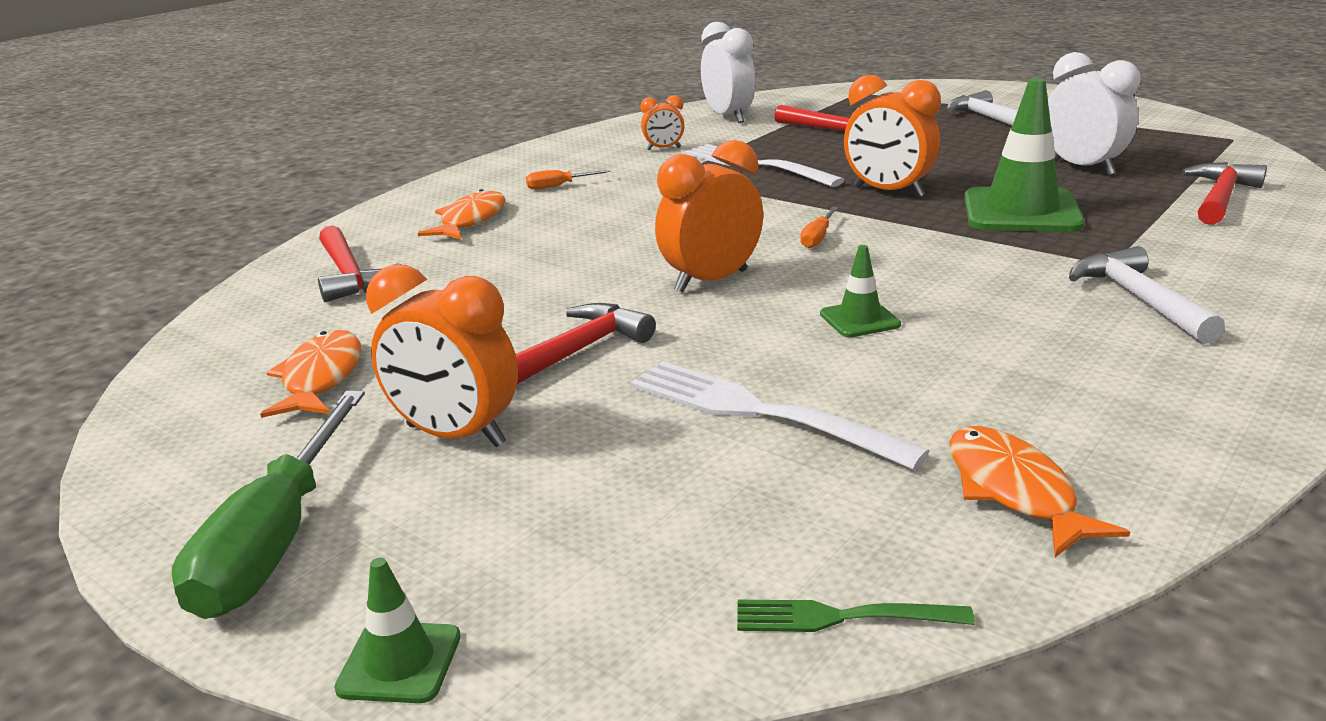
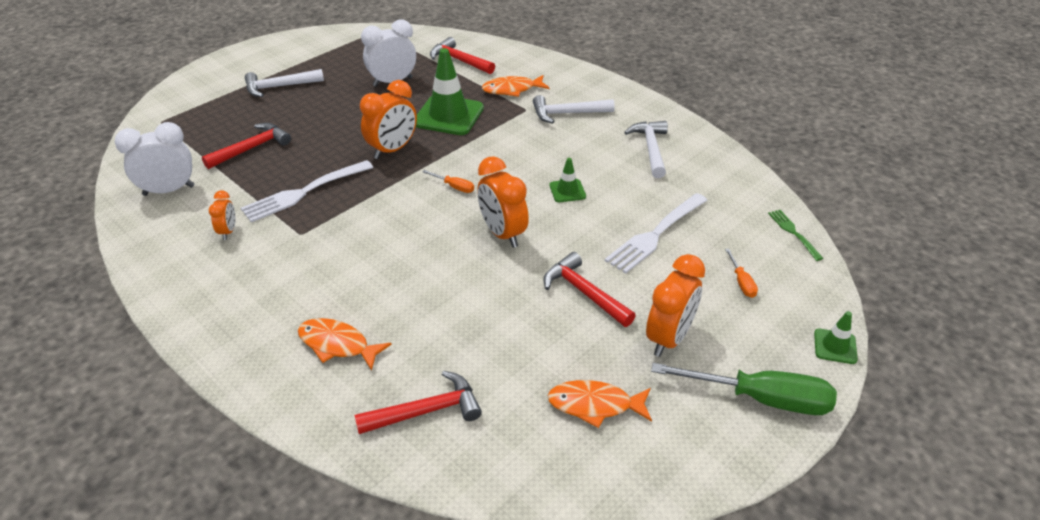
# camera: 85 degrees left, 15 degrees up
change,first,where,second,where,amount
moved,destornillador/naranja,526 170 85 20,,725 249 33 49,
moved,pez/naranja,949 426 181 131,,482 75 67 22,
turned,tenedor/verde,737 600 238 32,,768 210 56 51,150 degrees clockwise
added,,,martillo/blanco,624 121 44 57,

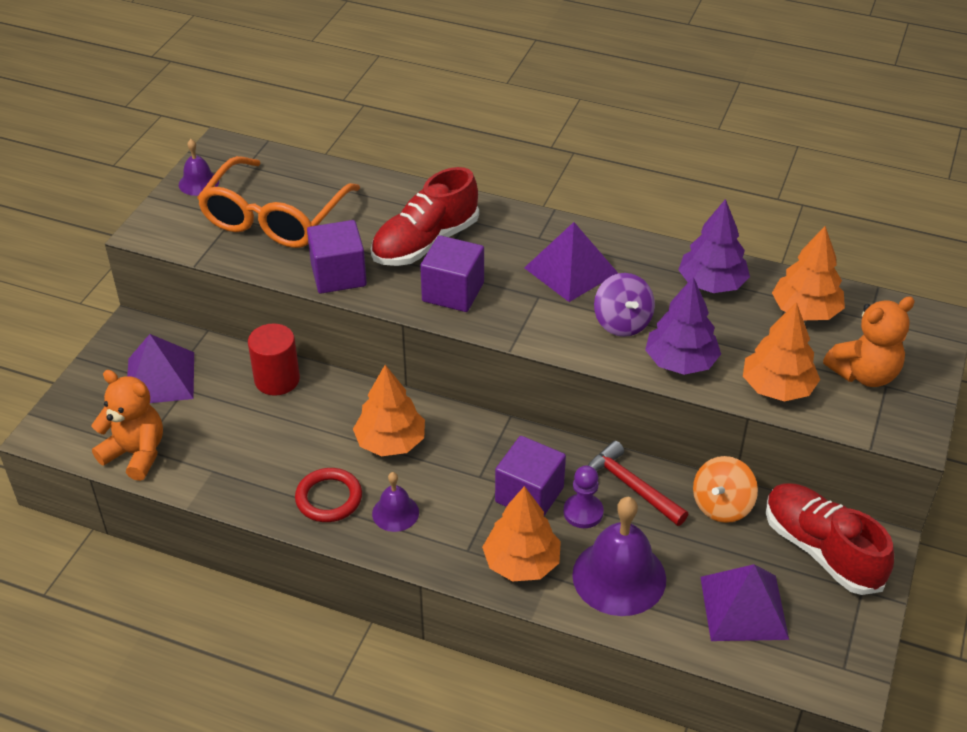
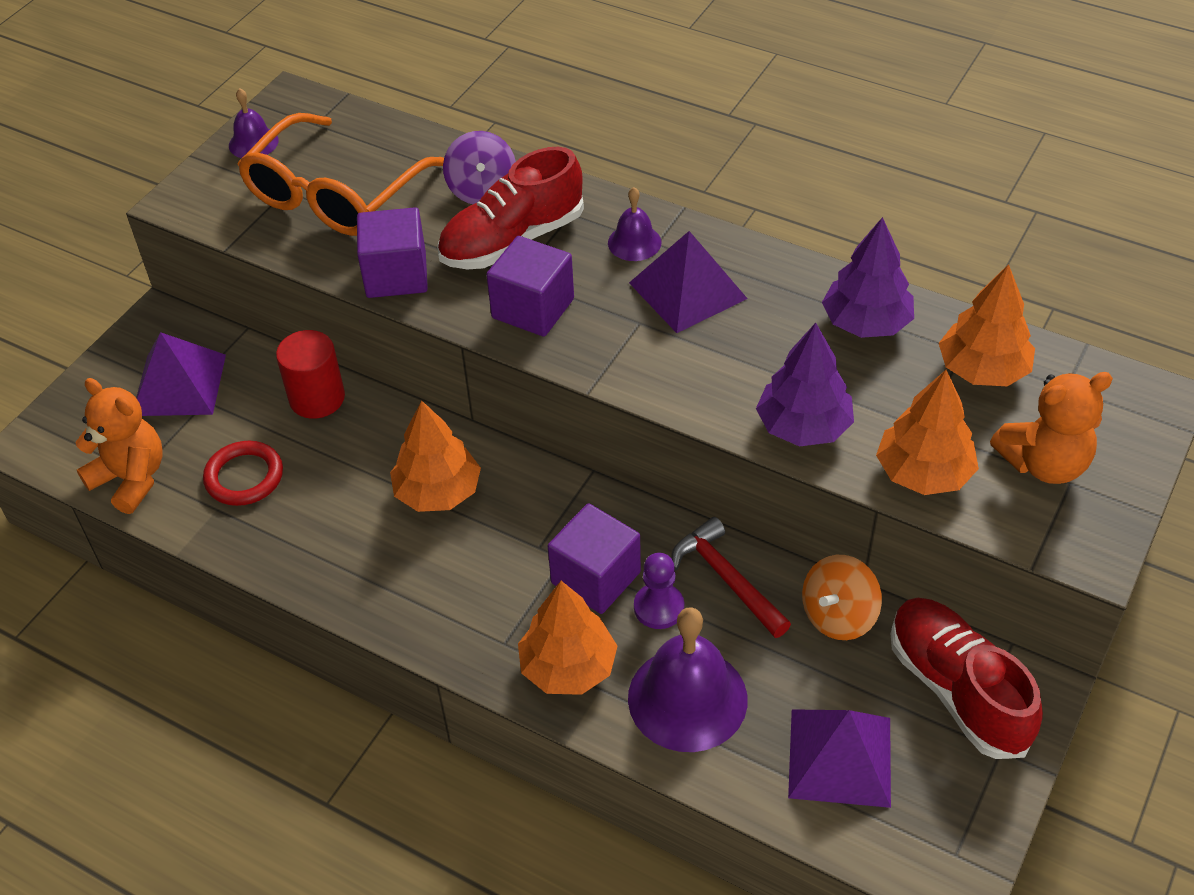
# camera: 10 degrees right, 5 degrees up
change,first,where,second,where,amount
moved,peonza/morado,594 273 61 64,,443 131 73 73,
moved,anillo/rojo,295 468 67 54,,203 441 80 65,
moved,campana/morado,372 472 47 60,,608 187 53 74,

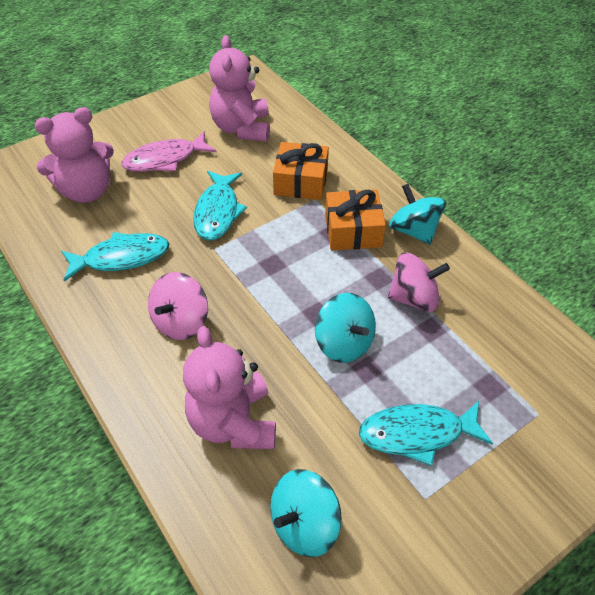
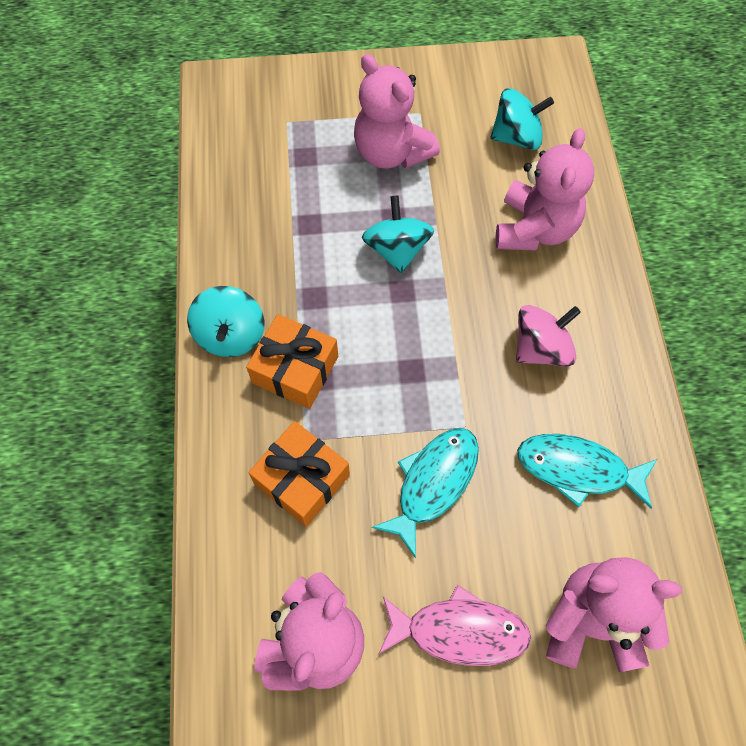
# camera: 150 degrees left, 15 degrees up
change,first,where,second,where,amount
removed,peonza/rosa,388 252 62 60,,,
replaced,pez/turquesa,359 401 134 65,osito/rosa,354 54 86 115,

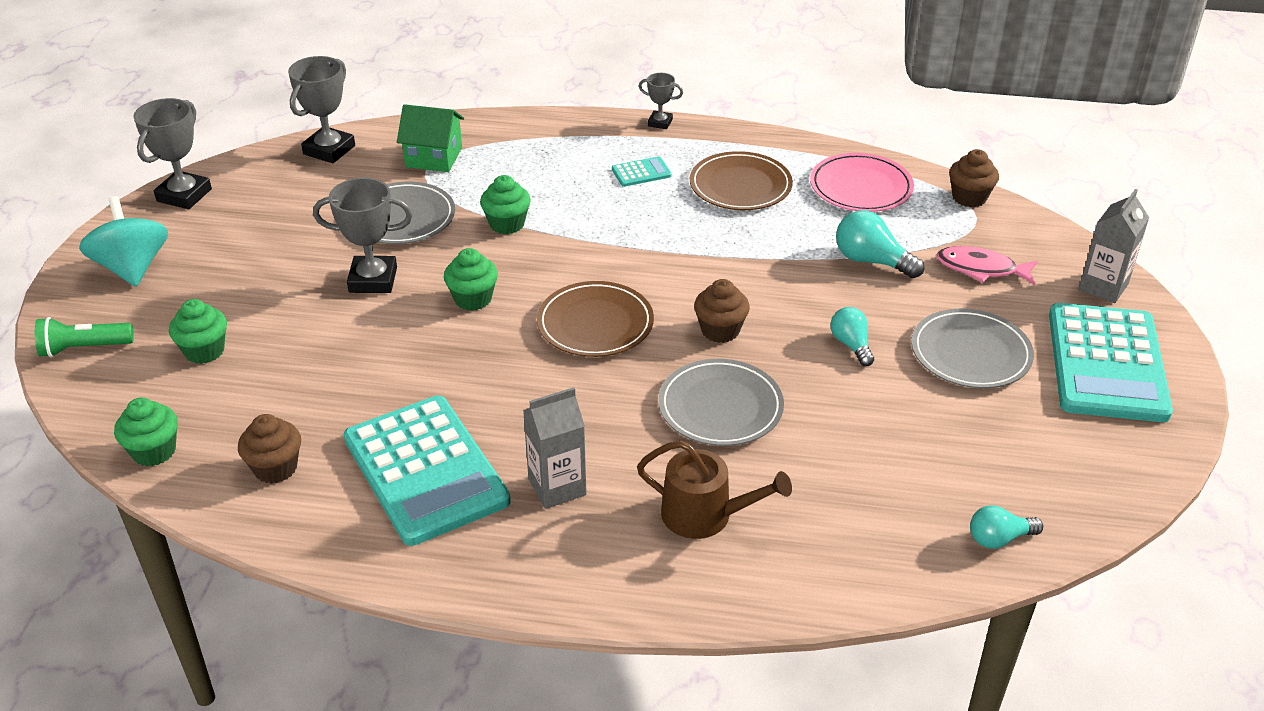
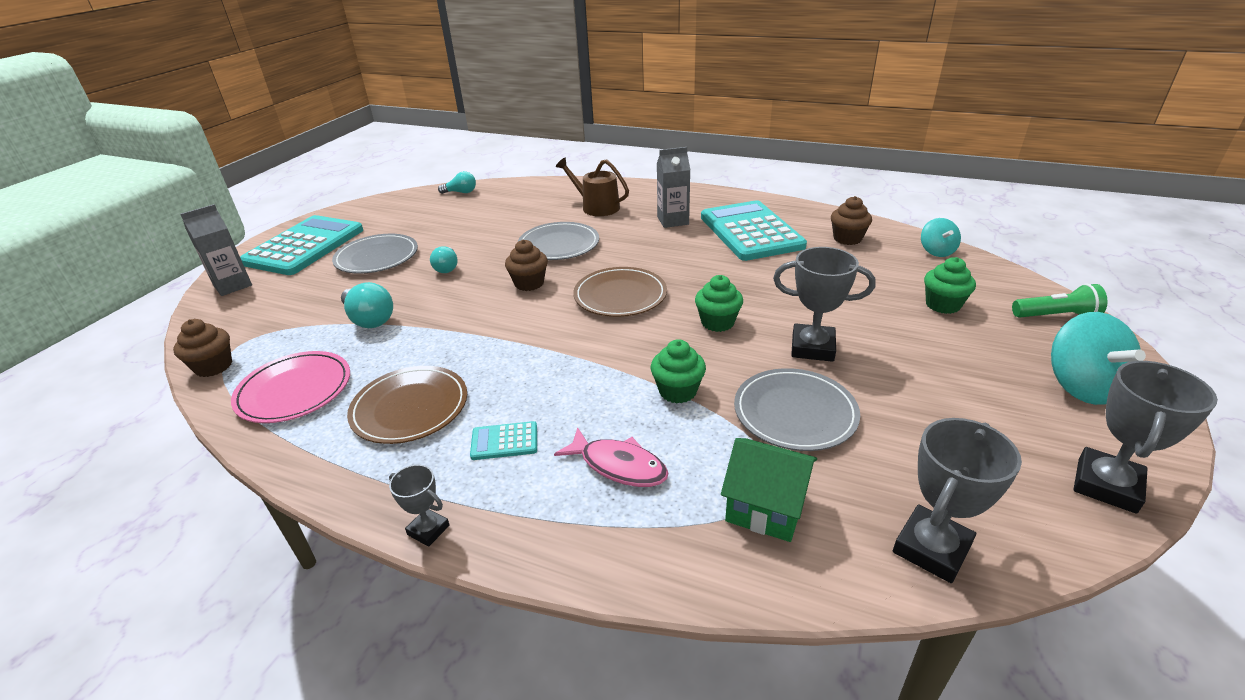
# camera: 165 degrees left, 5 degrees down
change,first,where,second,where,amount
moved,pez/rosa,936 246 102 39,,554 427 114 60,
replaced,magdalena/verde,114 398 64 68,peonza/turquesa,921 218 40 39,

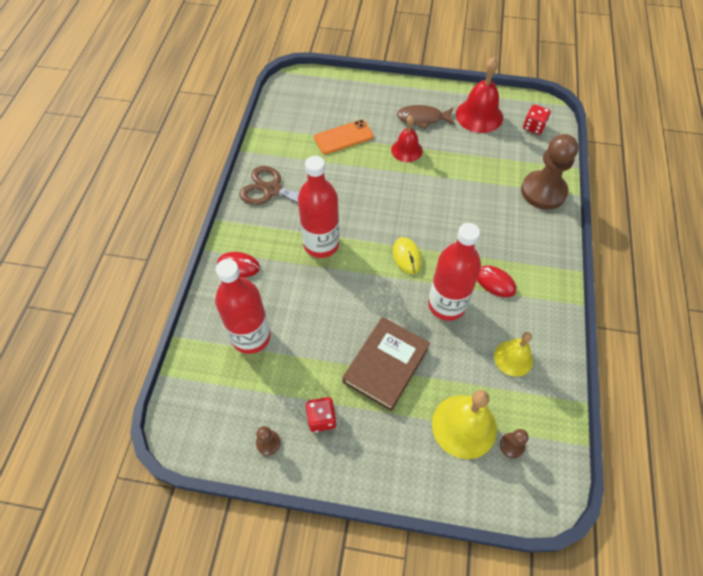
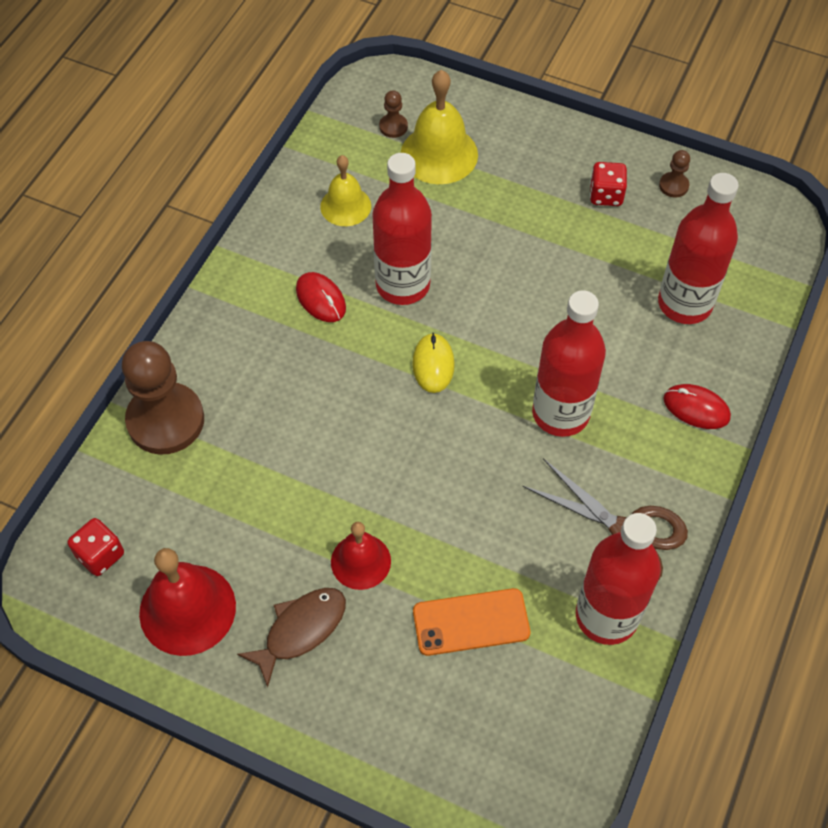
# camera: 165 degrees left, 0 degrees up
change,first,where,second,where,amount
turned,pez/marrón,397 105 58 24,,237 588 109 99,60 degrees counterclockwise
removed,libro/marrón,342 317 88 94,,,
added,,,botella/rojo,576 513 85 132,

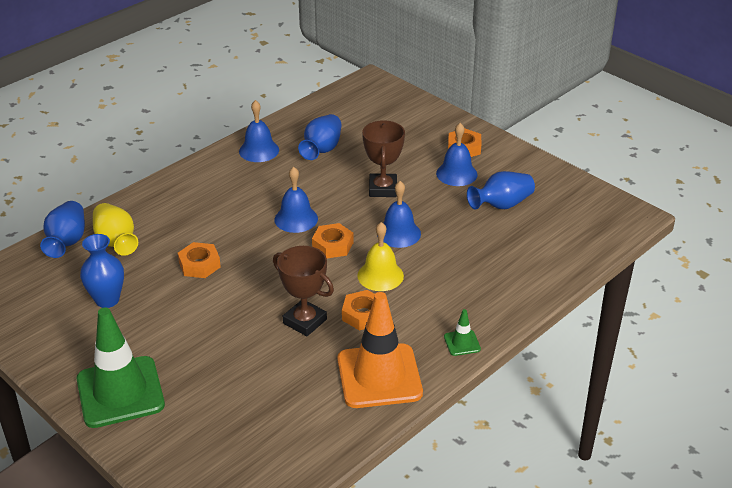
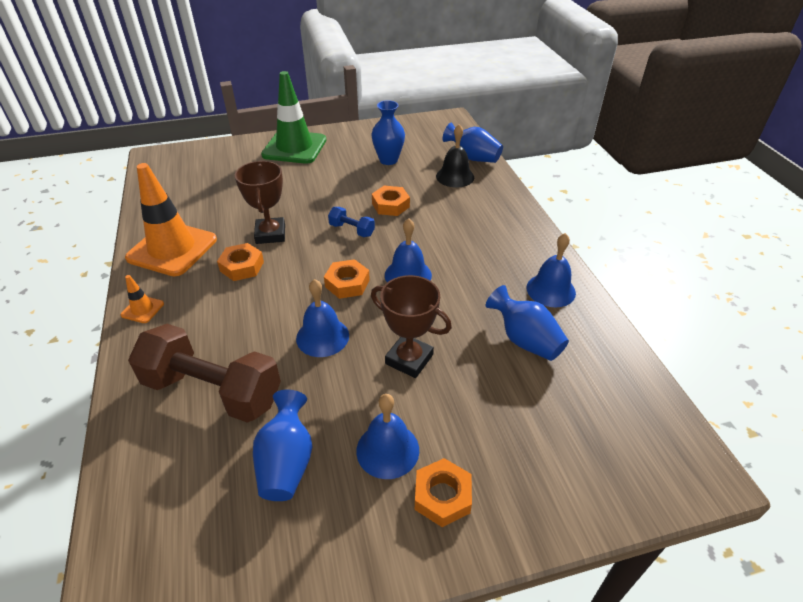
# camera: 120 degrees right, 5 degrees up
change,first,where,second,where,amount
replaced,florero/amarillo,93 203 45 53,campana/negro,436 124 38 63,
removed,campana/amarillo,357 222 47 69,,,
turned,trofeo/marrón,273 246 61 90,,235 161 50 83,75 degrees counterclockwise
recoloured,cono de tráfico/verde,444 309 37 47,cono de tráfico/naranja,121 275 43 48,
added,,,mancuerna/azul,328 207 47 30,
added,,,mancuerna/marrón,128 324 153 99,

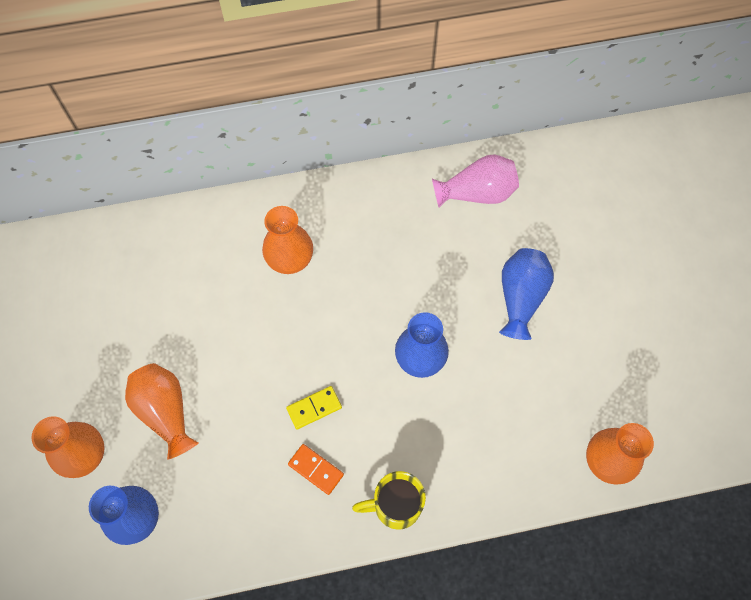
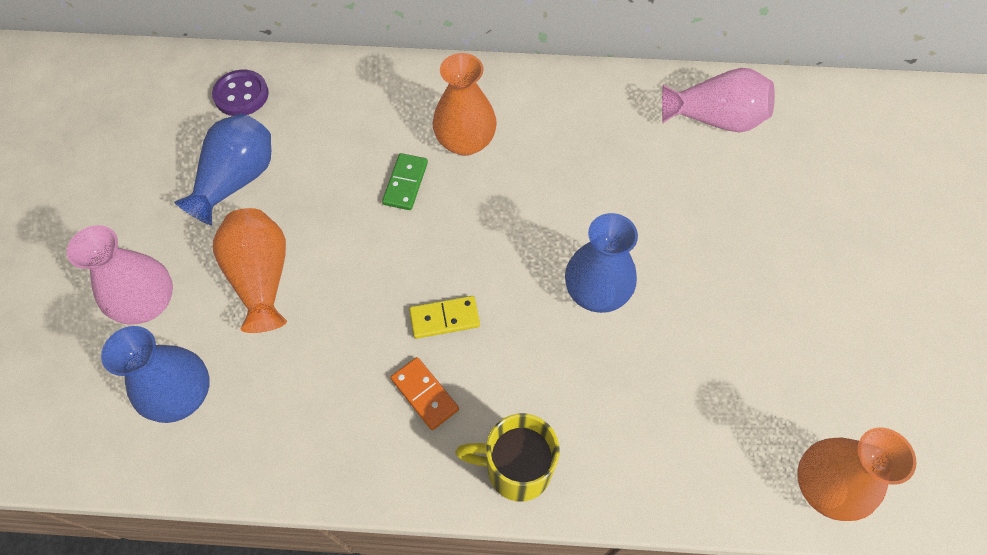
# camera: 15 degrees right, 5 degrees down
change,first,where,second,where,amount
moved,florero/azul,499 248 55 92,,174 113 97 112,
recoloured,florero/naranja,31 416 73 62,florero/rosa,67 225 106 100,
added,,,botón/morado,212 70 57 46,
added,,,ficha de dominó/verde,382 153 46 57,

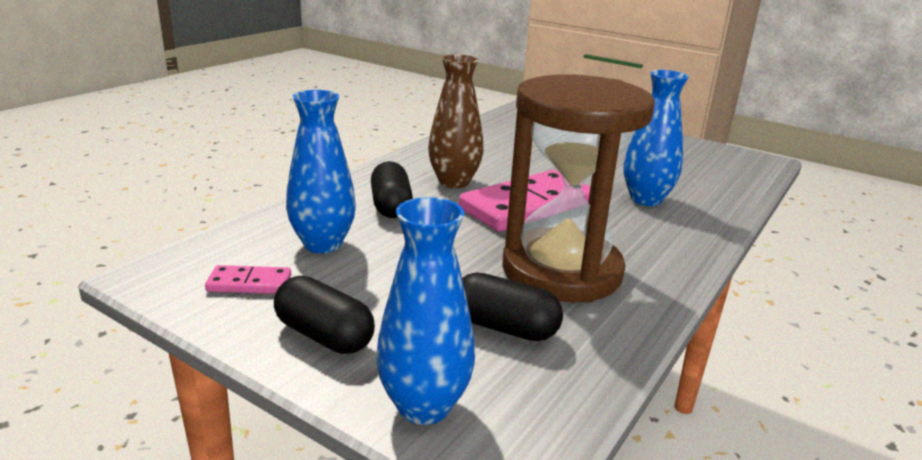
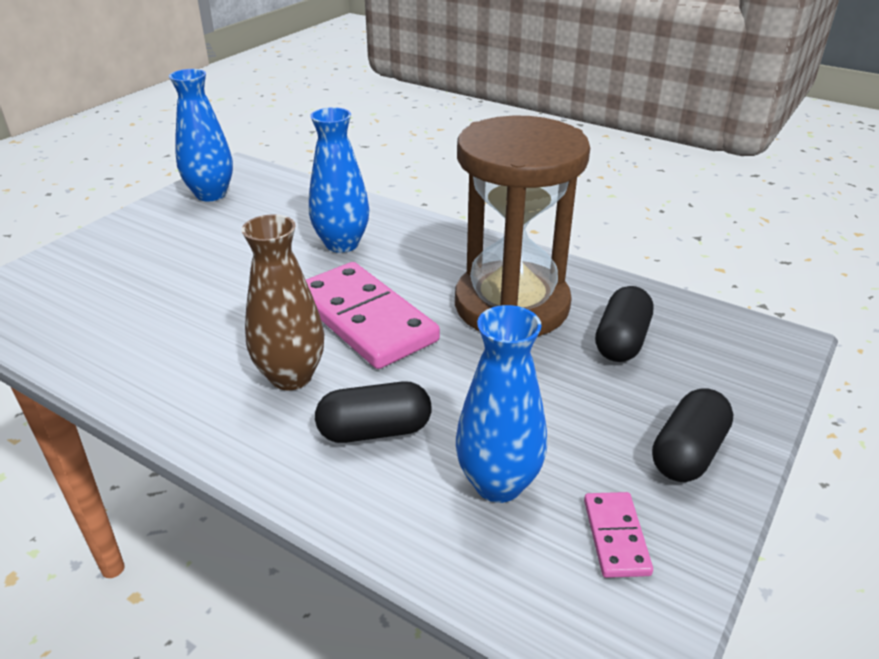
# camera: 90 degrees left, 10 degrees up
change,first,where,second,where,amount
moved,florero/azul,376 197 99 228,,169 69 64 132,

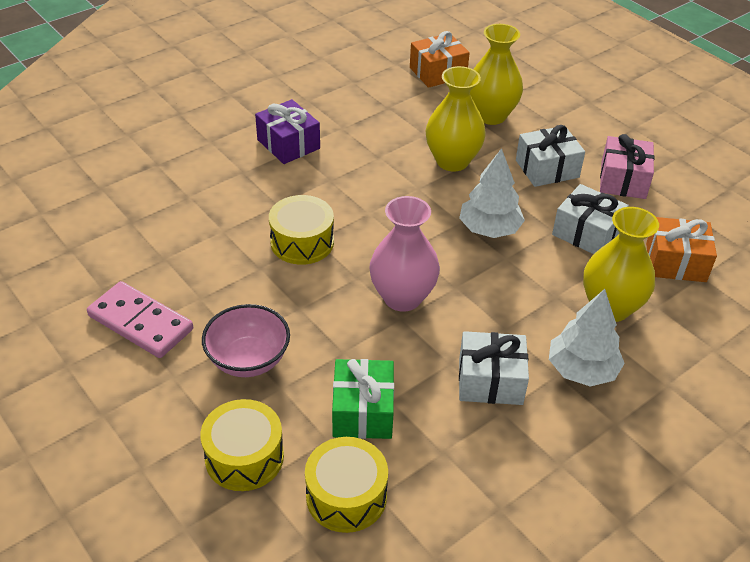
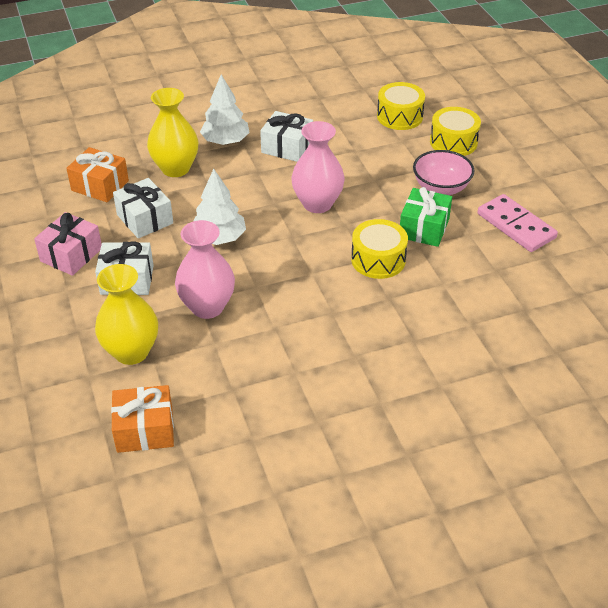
# camera: 160 degrees left, 0 degrees up
change,first,where,second,where,amount
recoloured,florero/amarillo,426 66 60 106,florero/rosa,175 220 60 99,
removed,regalo/morado,255 99 65 65,,,
moved,regalo/verde,332 359 62 80,,400 187 52 60,

